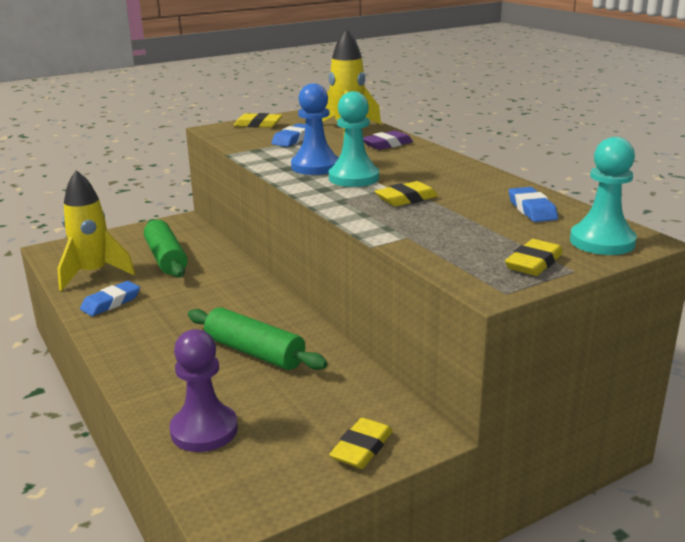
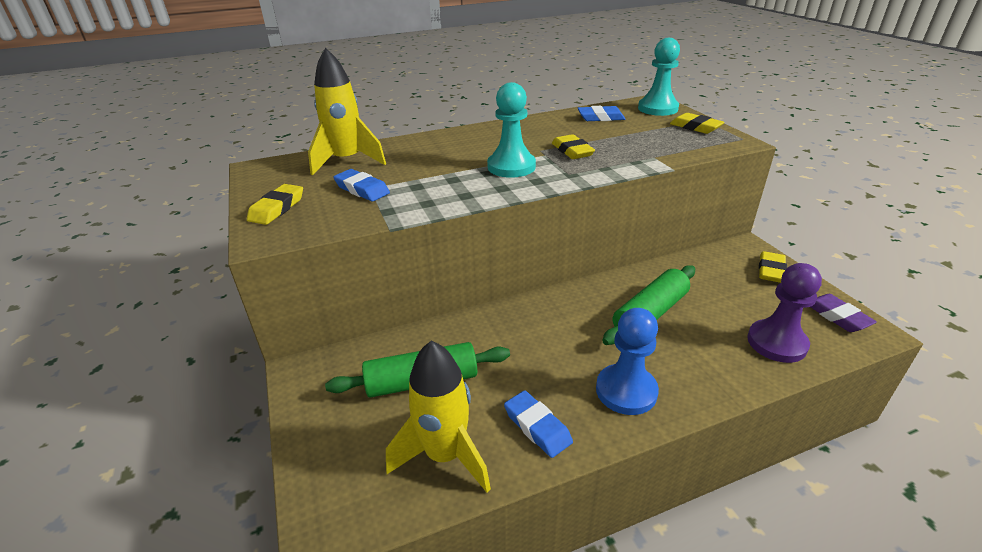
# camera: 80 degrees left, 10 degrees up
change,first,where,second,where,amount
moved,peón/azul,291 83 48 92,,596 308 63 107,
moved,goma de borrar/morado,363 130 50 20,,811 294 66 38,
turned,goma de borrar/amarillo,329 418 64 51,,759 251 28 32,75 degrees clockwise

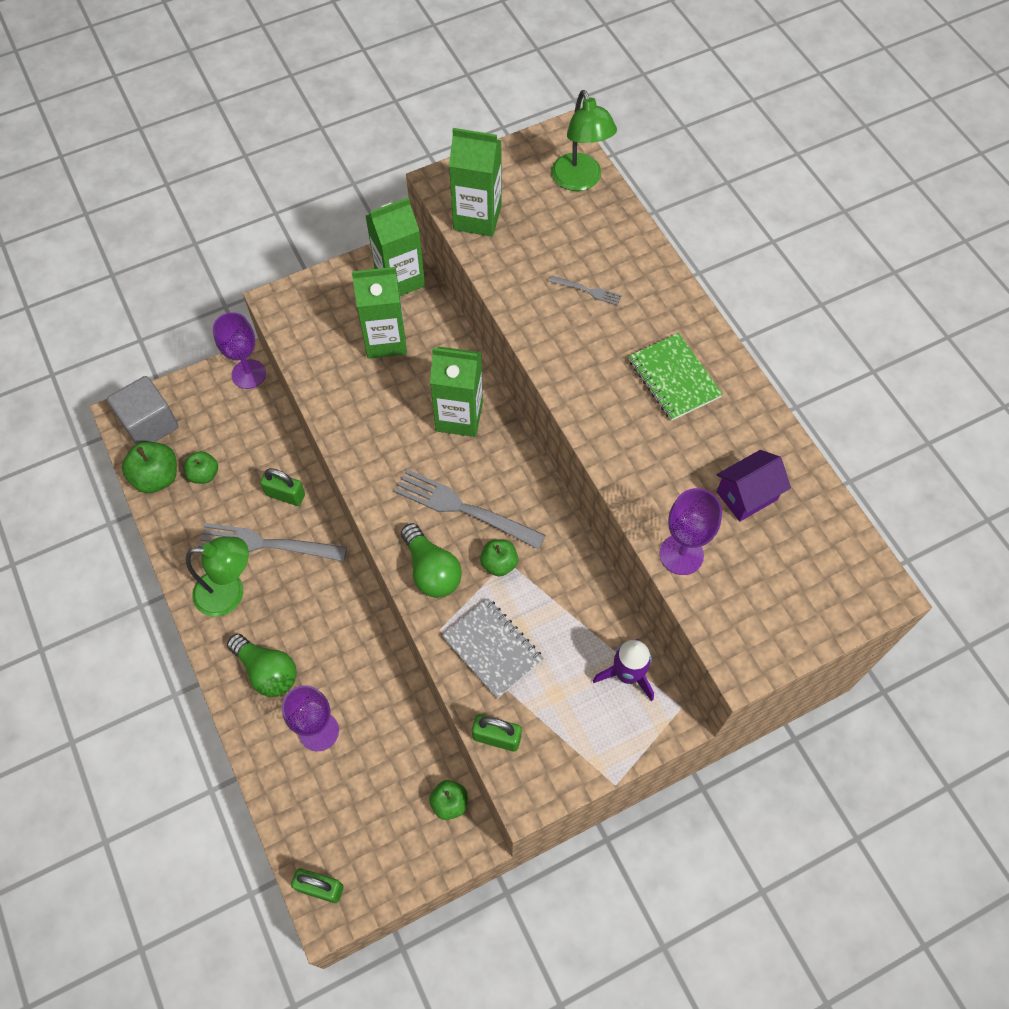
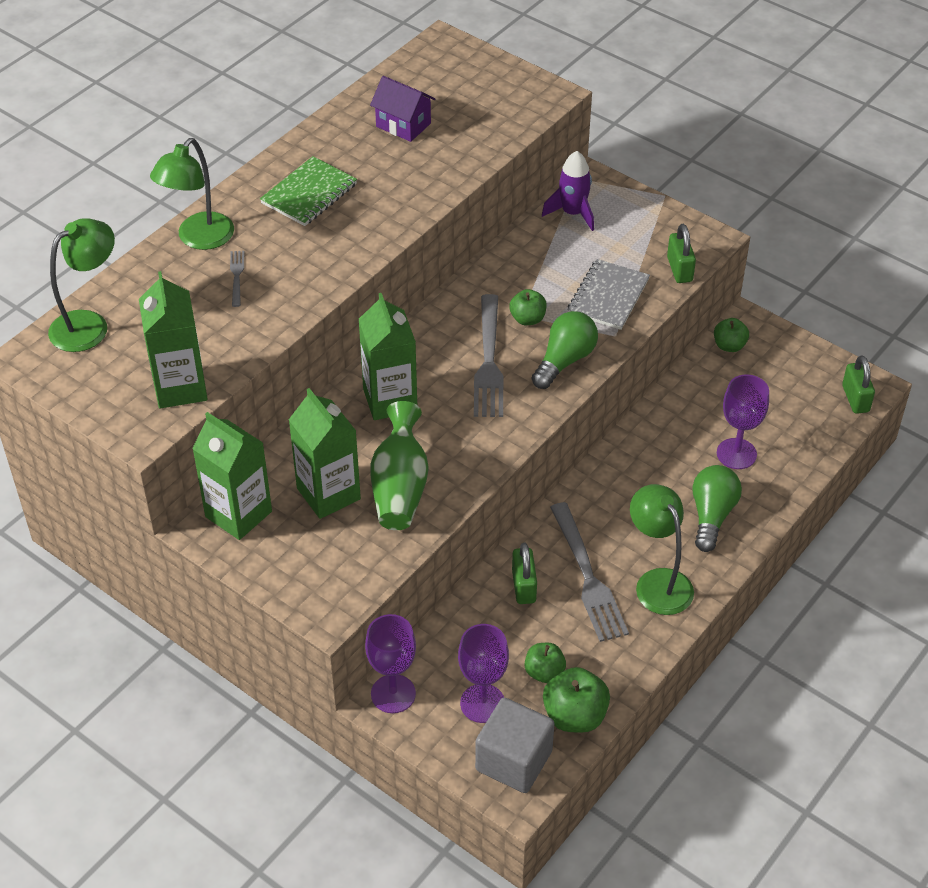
# camera: 115 degrees left, 15 degrees down
change,first,where,second,where,amount
moved,copa/morado,660 488 62 87,,458 624 51 99,
added,,,lámpara/verde,150 138 84 112,
added,,,florero/verde,370 401 59 129,

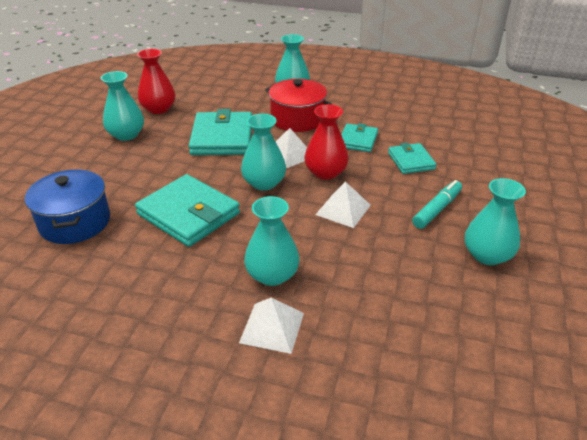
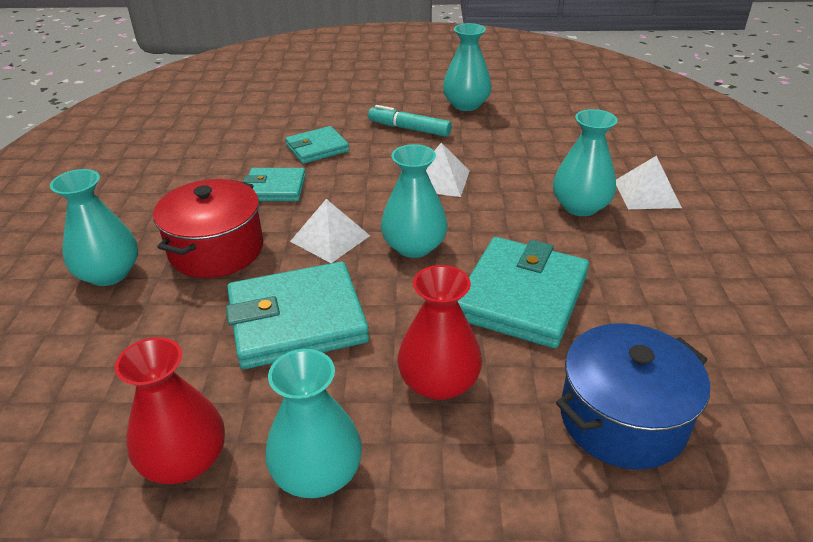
# camera: 105 degrees left, 0 degrees up
change,first,where,second,where,amount
moved,florero/rojo,305 104 44 76,,398 265 84 135,

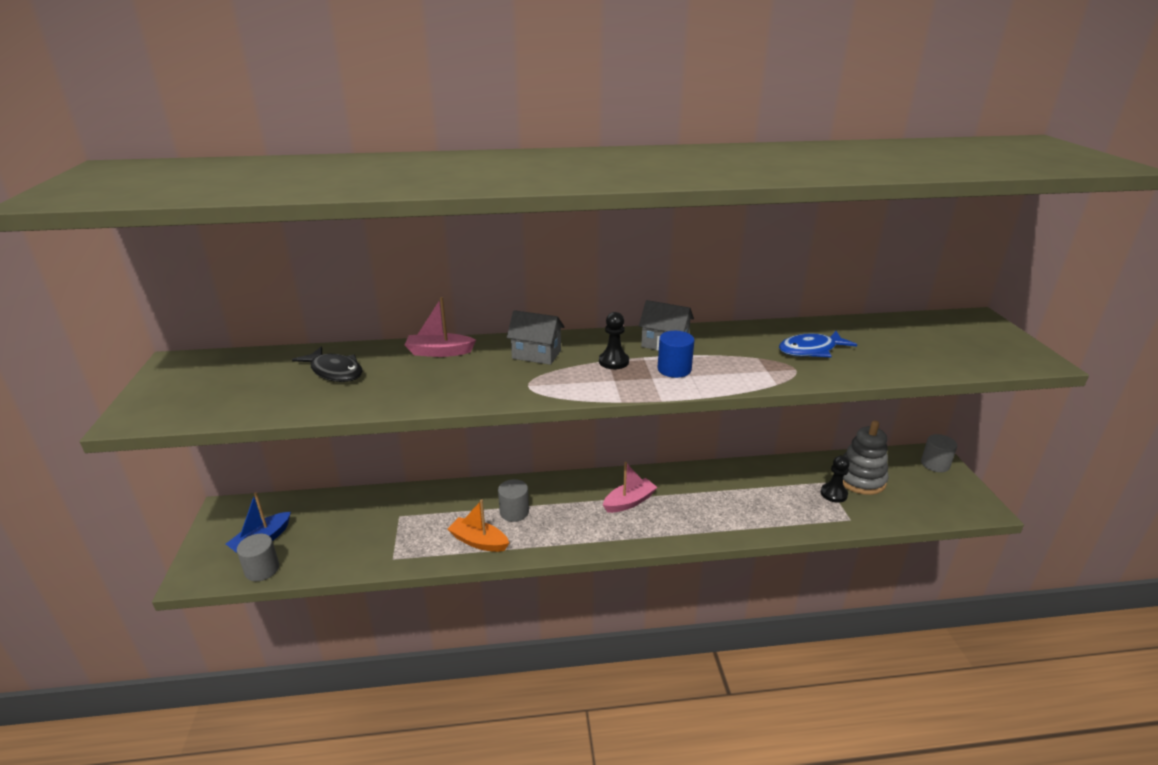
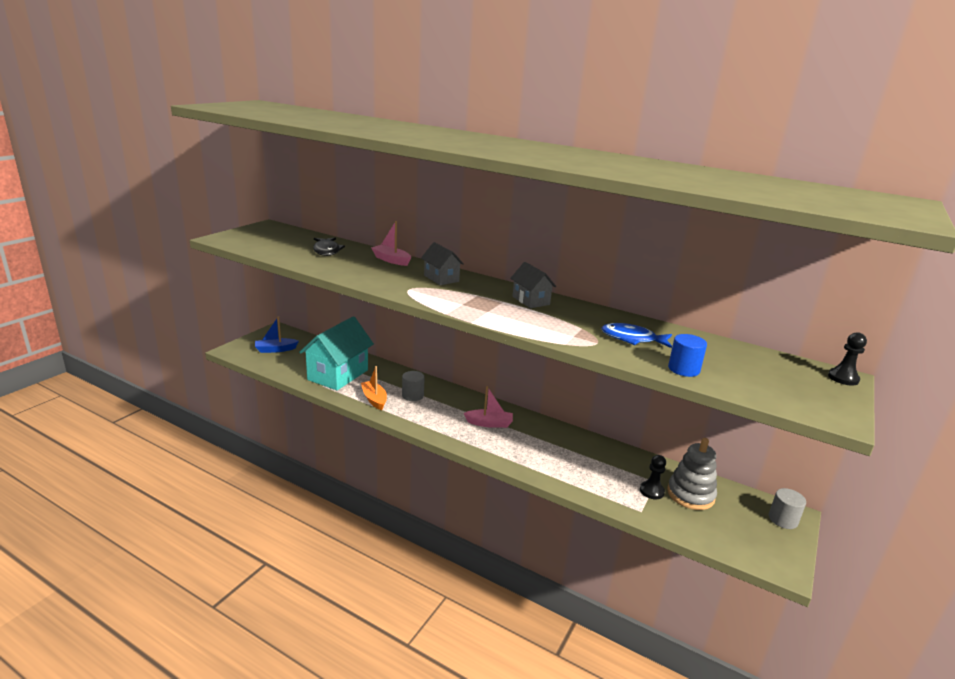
# camera: 35 degrees right, 5 degrees down
change,first,where,second,where,amount
moved,peón/negro,599 312 30 57,,828 332 39 54,
moved,cilindro/azul,657 331 37 47,,668 334 39 43,
removed,cilindro/gris,237 534 42 47,,,
added,,,casa/turquesa,299 316 75 74,

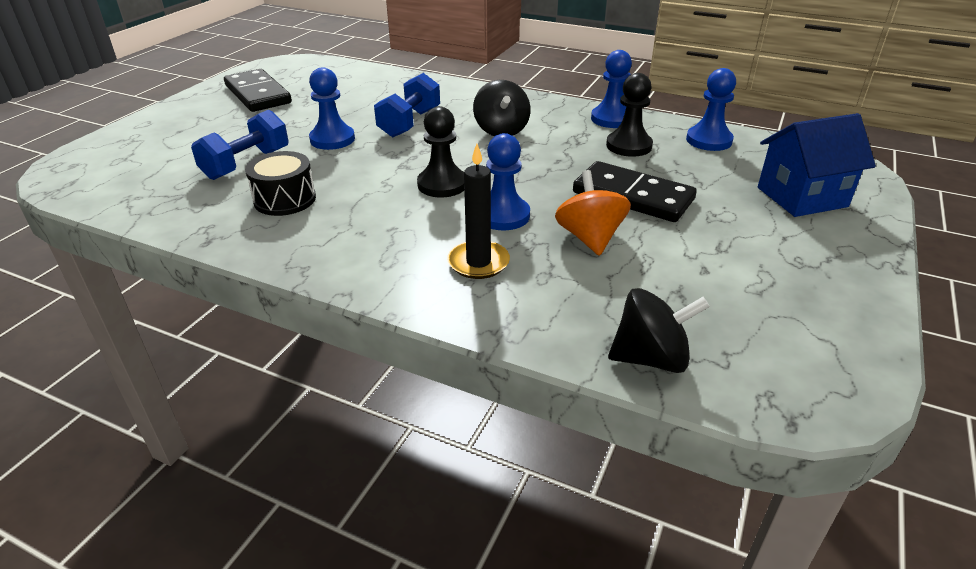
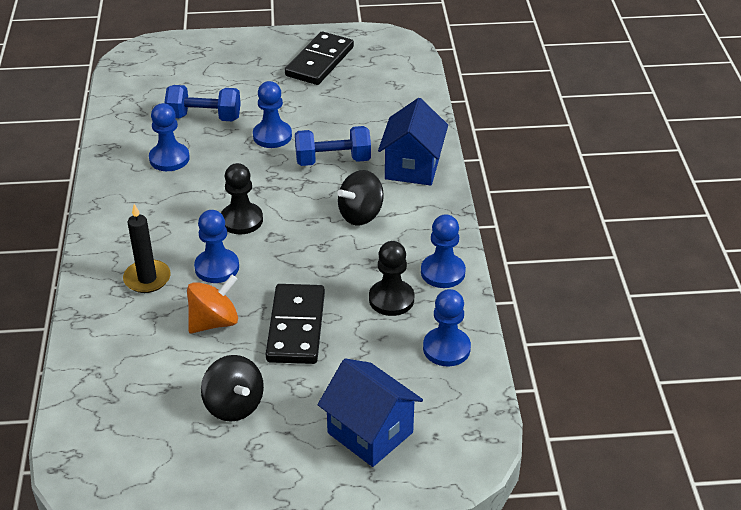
# camera: 60 degrees right, 5 degrees up
change,first,where,second,where,amount
replaced,tambor/negro,245 151 71 65,peón/azul,149 103 41 68,
moved,peonza/negro,608 288 102 85,,201 355 63 67,
added,,,casa/azul,378 98 70 87,

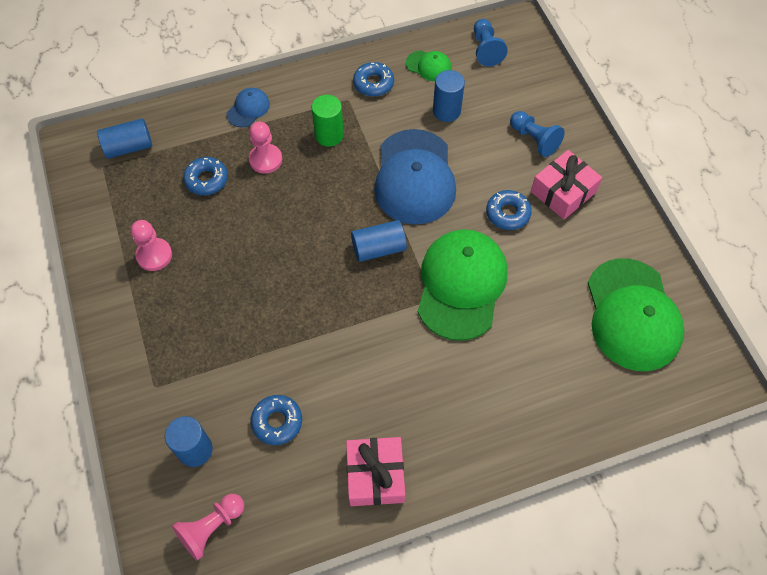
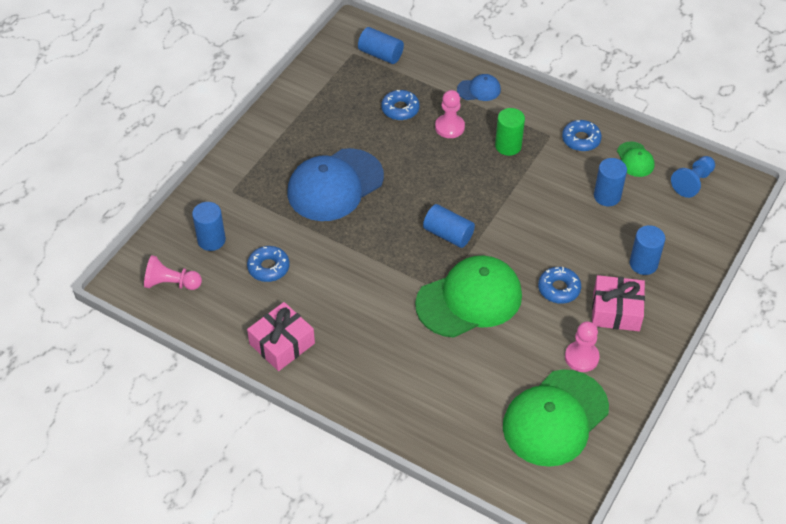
# camera: 50 degrees right, 10 degrees down
change,first,where,second,where,amount
replaced,peón/azul,510 111 55 46,cilindro/azul,630 225 35 50,
moved,gorra/azul,374 129 82 96,,288 148 96 73,
moved,peón/rosa,131 220 41 51,,565 321 35 51,

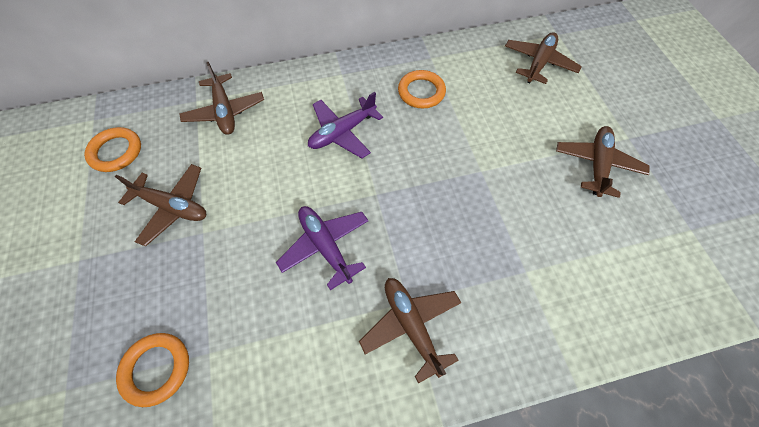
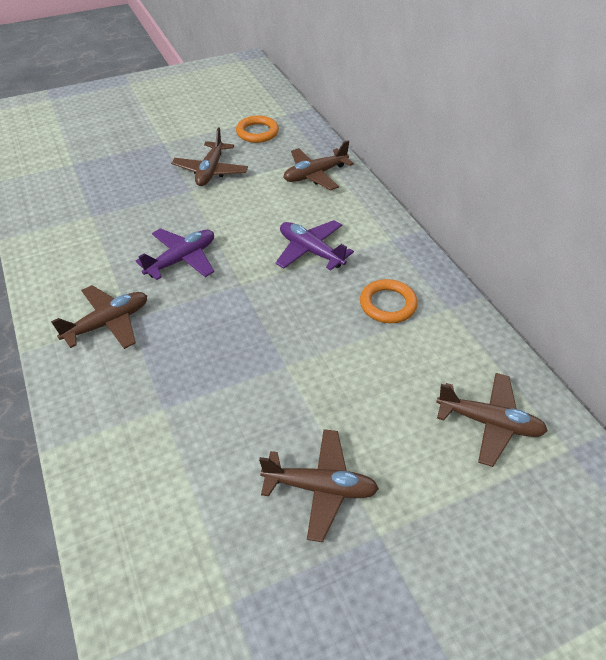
# camera: 80 degrees right, 15 degrees down
change,first,where,second,where,amount
removed,anillo/naranja,116 333 73 74,,,

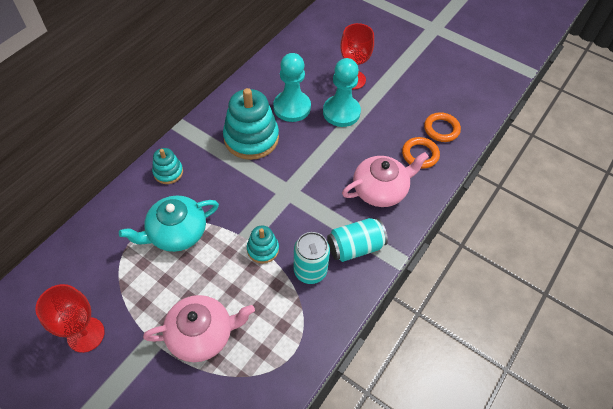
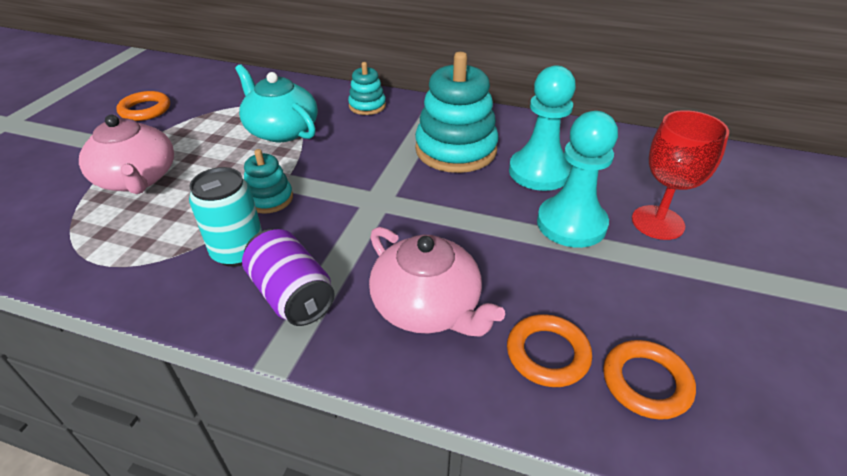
# camera: 75 degrees right, 15 degrees down
change,first,where,second,where,amount
recoloured,lata/turquesa,327 218 61 44,lata/morado,242 229 93 97,
replaced,copa/rojo,35 284 70 69,anillo/naranja,116 91 54 30,

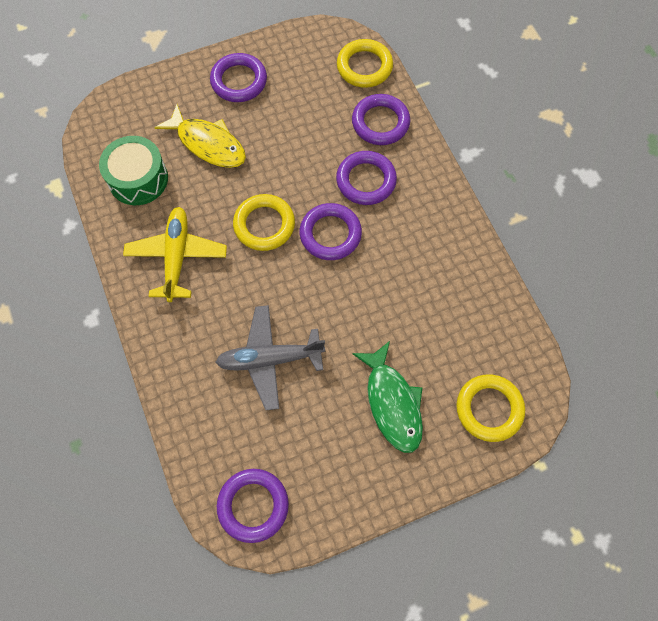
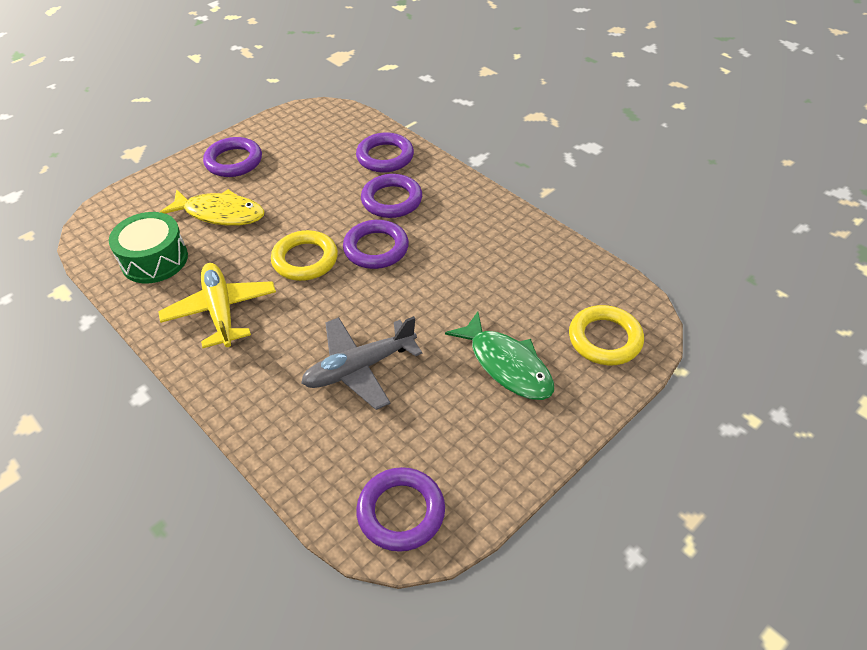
# camera: 20 degrees left, 20 degrees down
change,first,where,second,where,amount
removed,anillo/amarillo,337 39 56 49,,,

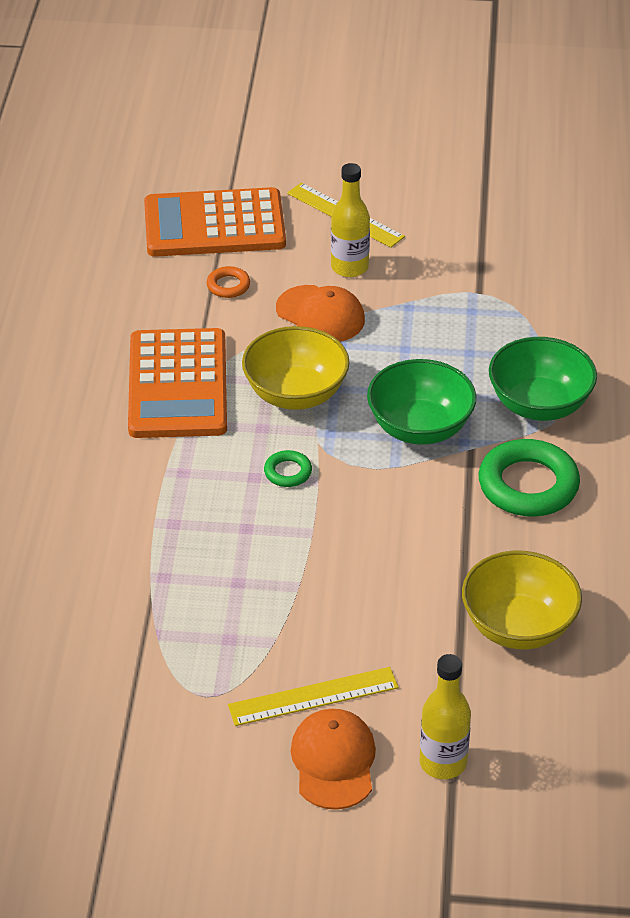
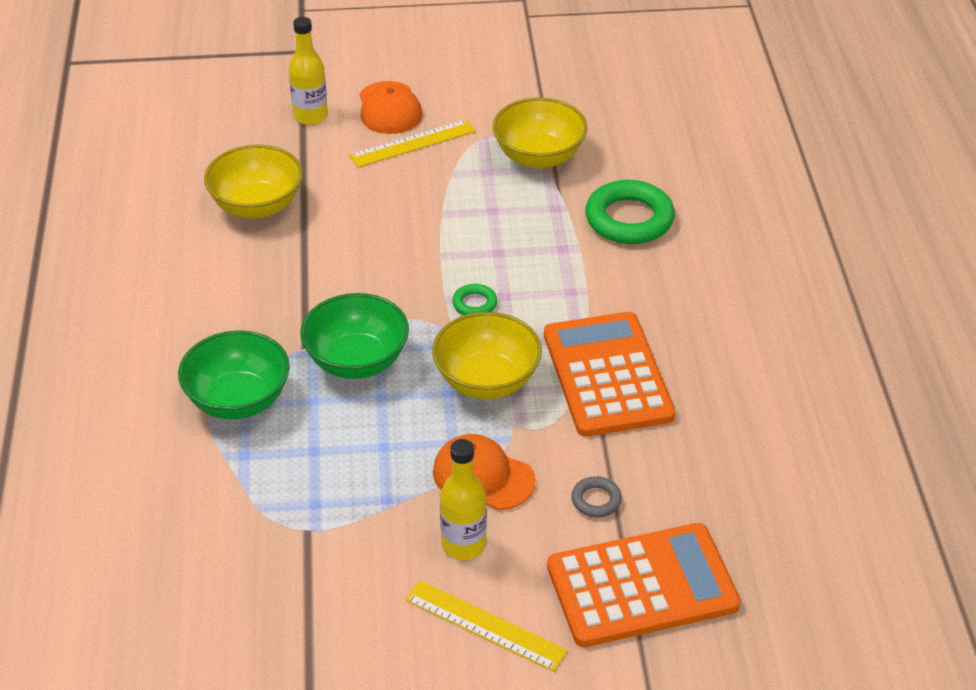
# camera: 170 degrees right, 0 degrees up
change,first,where,second,where,amount
recoloured,anillo/naranja,207 266 43 32,anillo/gris,571 476 51 42,
moved,anillo/verde,479 439 101 78,,585 180 90 64,
added,,,cuenco/amarillo,493 98 95 71,

